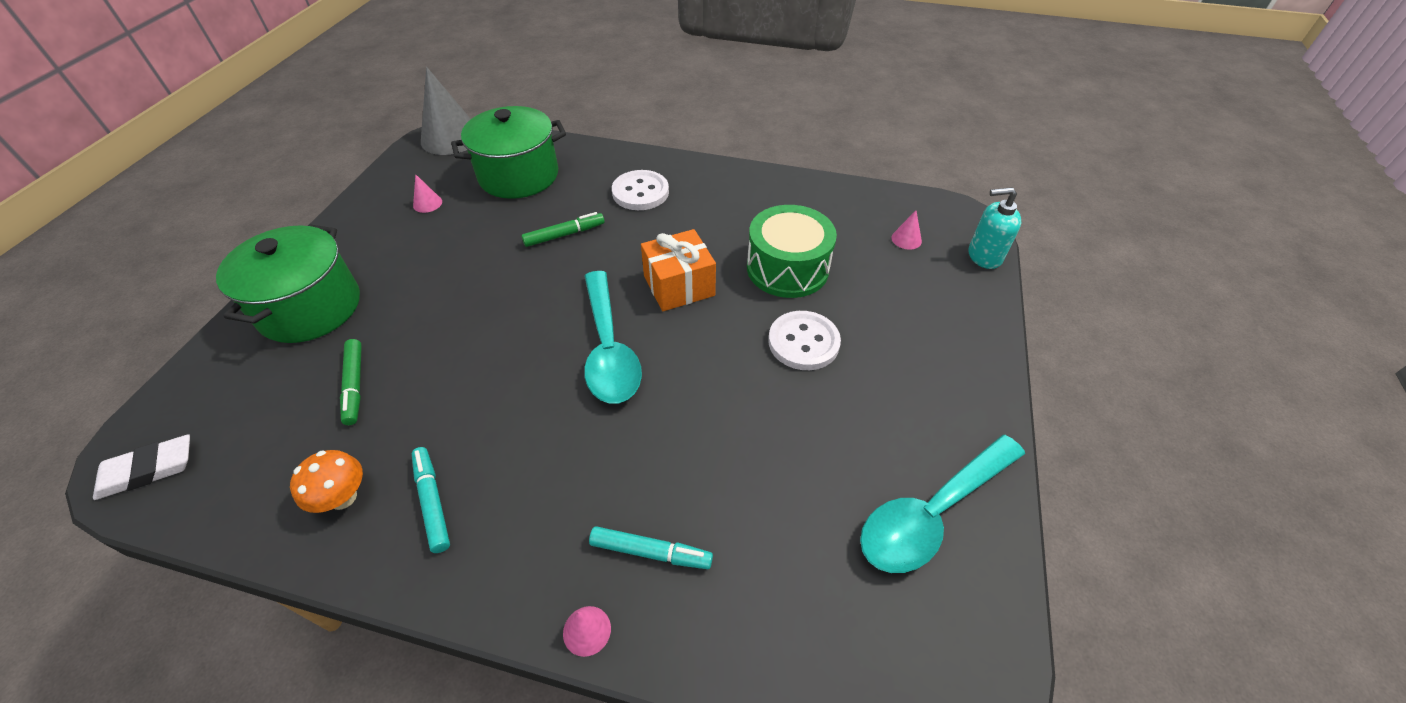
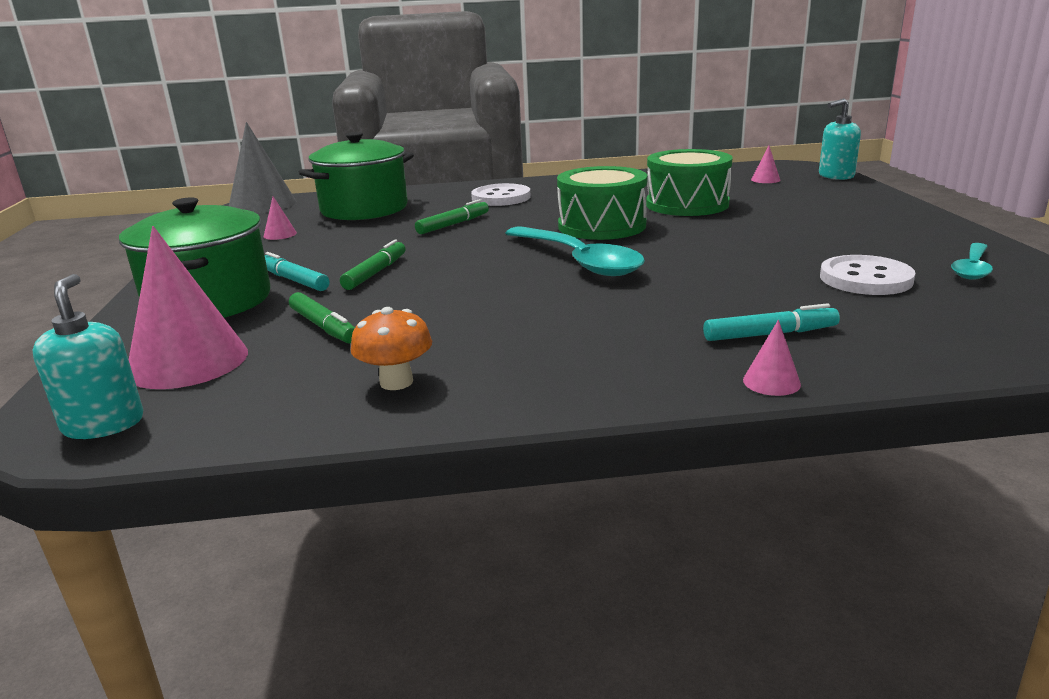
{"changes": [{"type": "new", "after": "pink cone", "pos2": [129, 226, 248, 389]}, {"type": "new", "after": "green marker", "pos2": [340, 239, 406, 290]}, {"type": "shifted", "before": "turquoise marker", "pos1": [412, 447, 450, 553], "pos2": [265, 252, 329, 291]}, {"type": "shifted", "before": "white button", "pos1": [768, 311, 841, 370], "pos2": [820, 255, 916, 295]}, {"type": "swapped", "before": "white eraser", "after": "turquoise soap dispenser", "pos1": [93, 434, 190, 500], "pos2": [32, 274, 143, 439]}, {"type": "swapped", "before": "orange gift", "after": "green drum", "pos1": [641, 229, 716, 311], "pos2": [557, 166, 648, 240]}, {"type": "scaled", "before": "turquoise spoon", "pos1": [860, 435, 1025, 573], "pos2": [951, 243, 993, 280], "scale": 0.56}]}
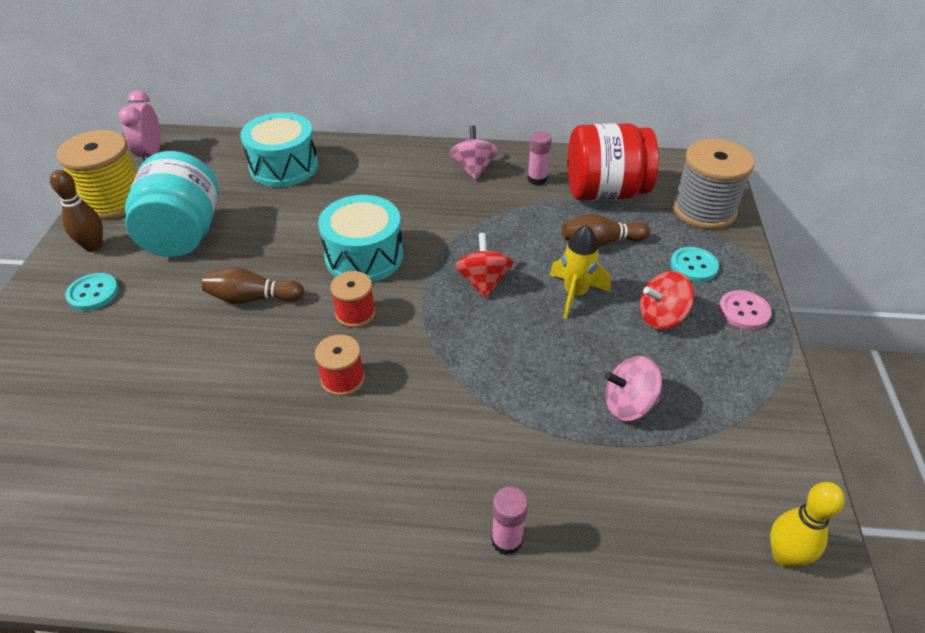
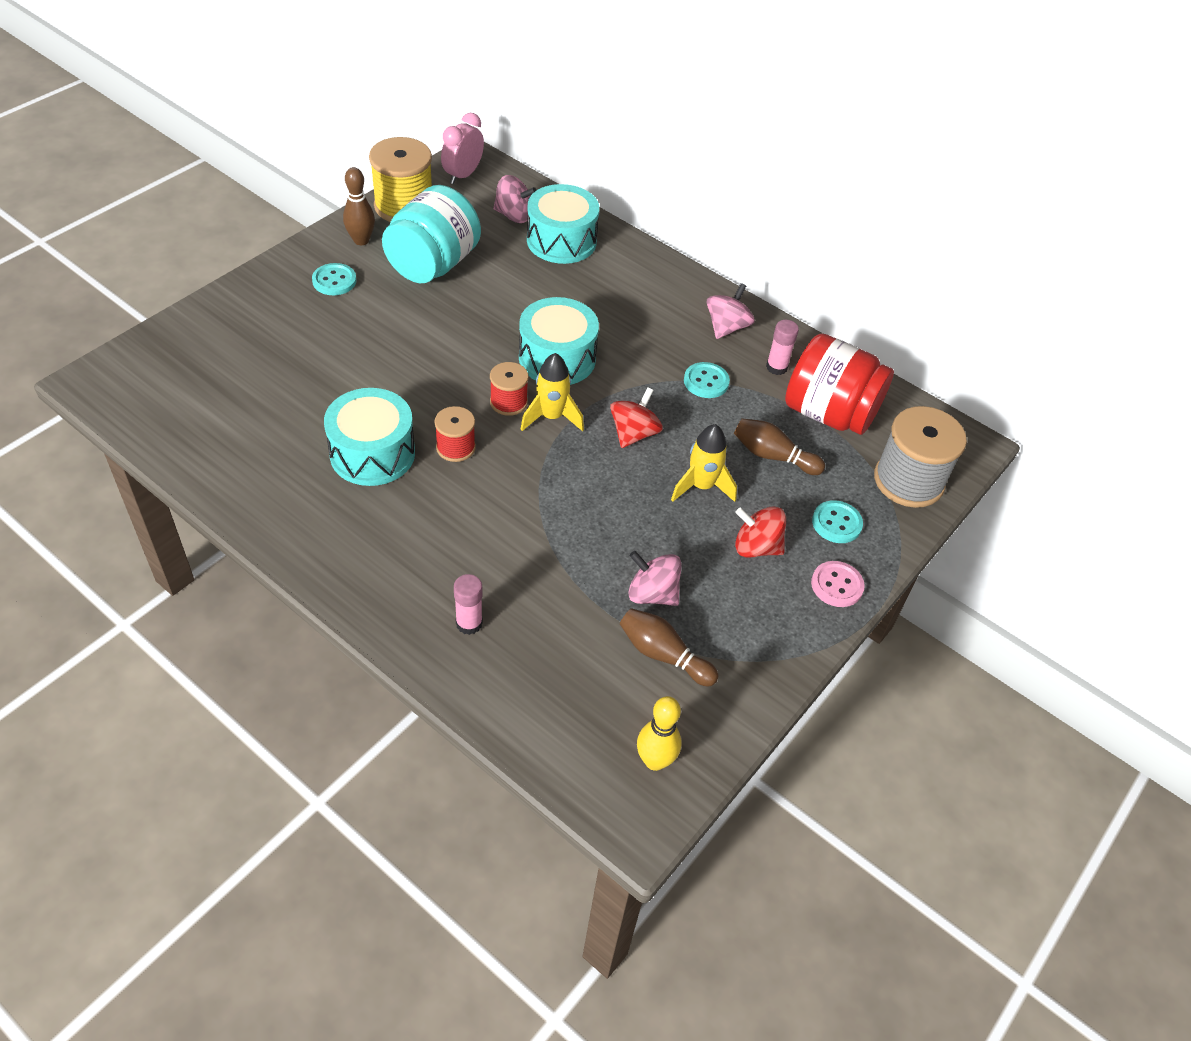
{"changes": [{"type": "new", "after": "turquoise drum", "pos2": [324, 388, 415, 486]}, {"type": "new", "after": "pink spinning top", "pos2": [493, 175, 536, 223]}, {"type": "new", "after": "yellow rocket", "pos2": [521, 353, 584, 431]}, {"type": "new", "after": "turquoise button", "pos2": [684, 362, 730, 398]}, {"type": "shifted", "before": "brown bowling pin", "pos1": [202, 267, 304, 304], "pos2": [620, 608, 719, 686]}]}
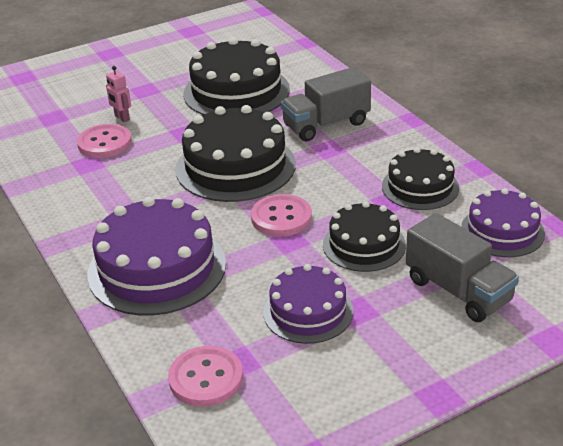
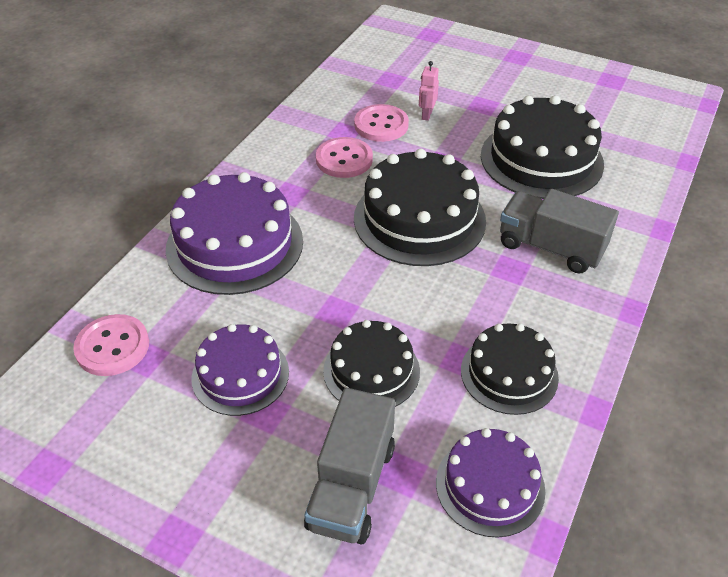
{"changes": [{"type": "shifted", "before": "pink button", "pos1": [251, 194, 312, 236], "pos2": [316, 137, 373, 178]}]}
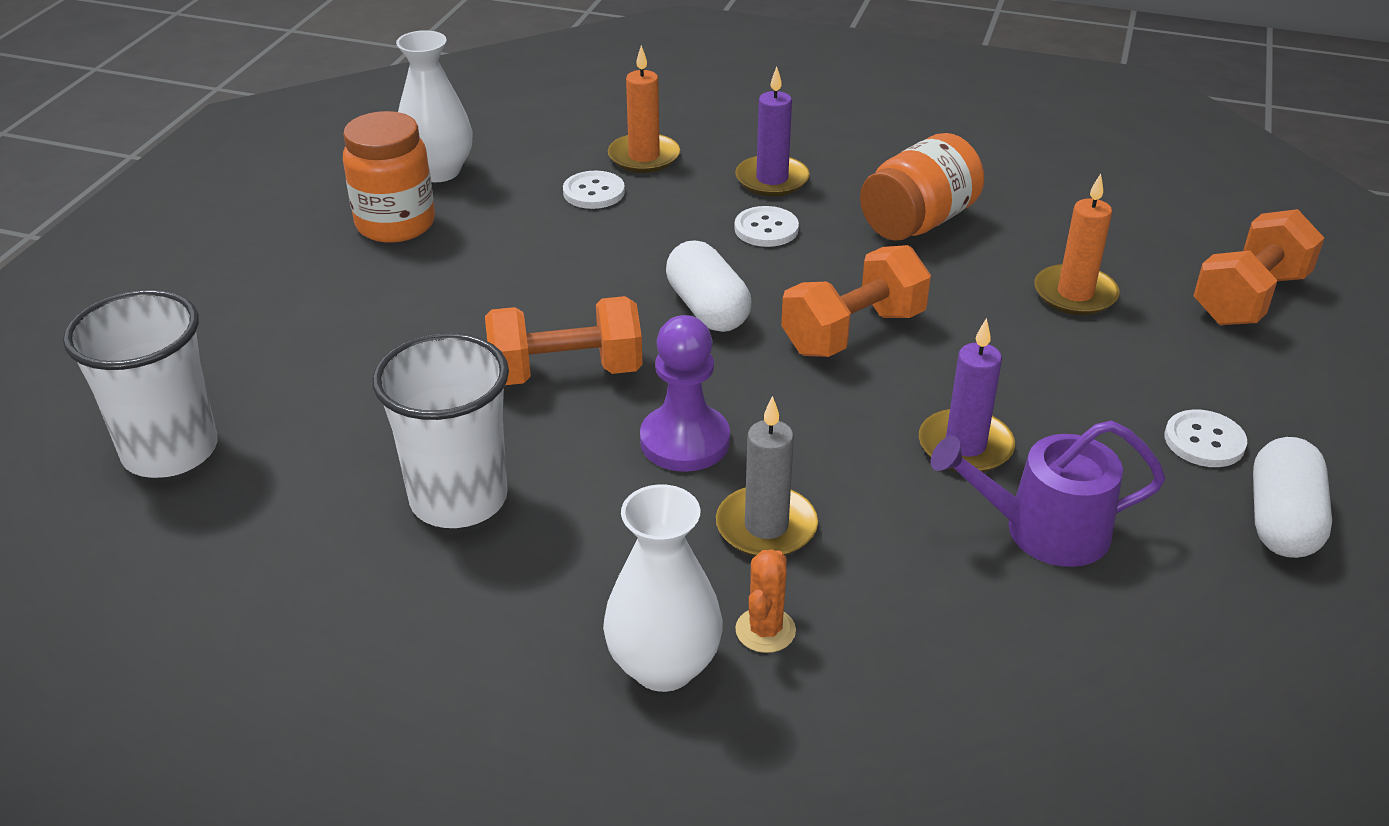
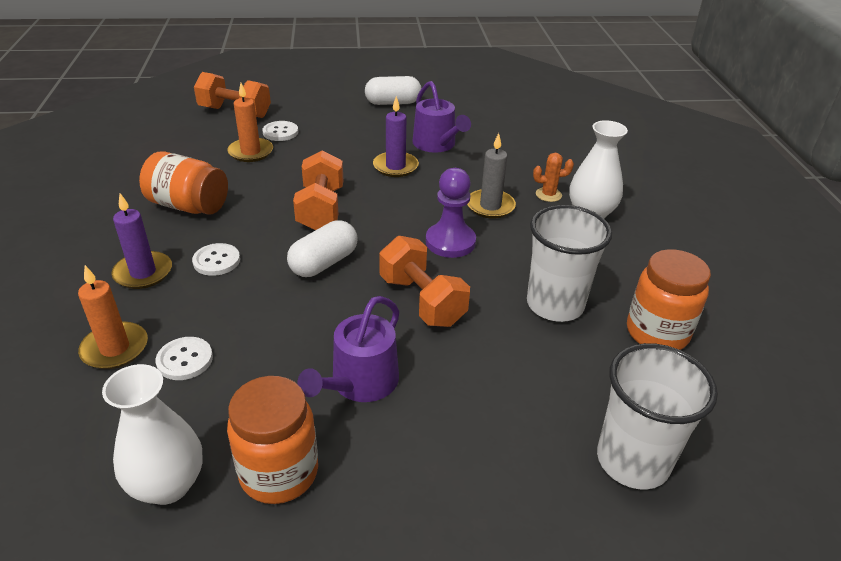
{"changes": [{"type": "new", "after": "purple watering can", "pos2": [298, 296, 399, 402]}, {"type": "new", "after": "orange jar", "pos2": [627, 249, 711, 350]}, {"type": "shifted", "before": "white button", "pos1": [1165, 410, 1247, 467], "pos2": [262, 121, 298, 141]}, {"type": "rotated", "before": "orange dumbbell", "pos1": [781, 245, 931, 357], "pos2": [293, 150, 343, 230], "turn": 60}]}
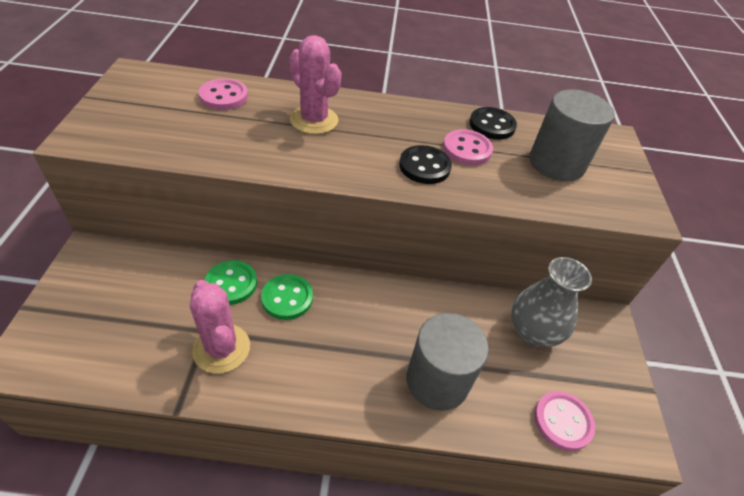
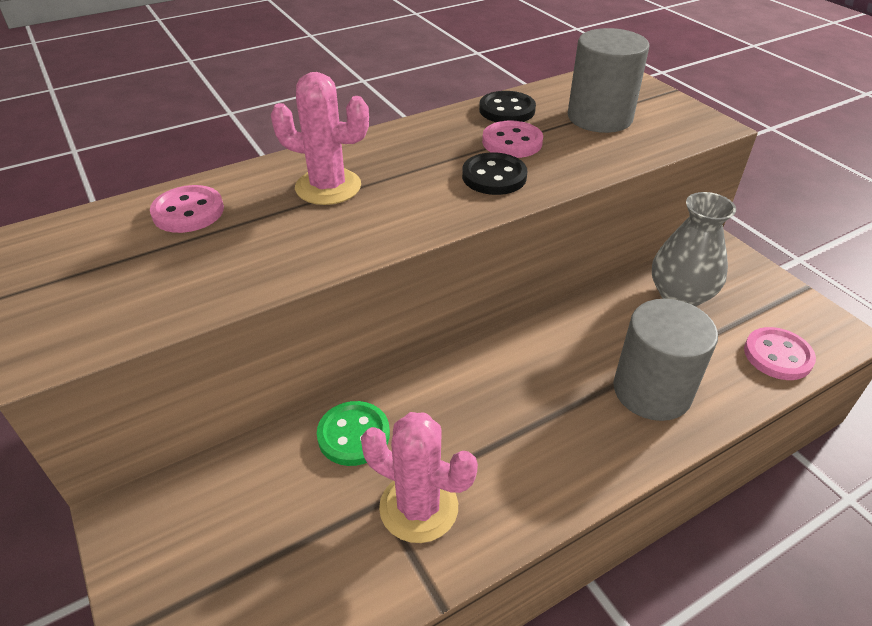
{"changes": [{"type": "gone", "before": "green button", "pos1": [261, 274, 313, 320]}]}
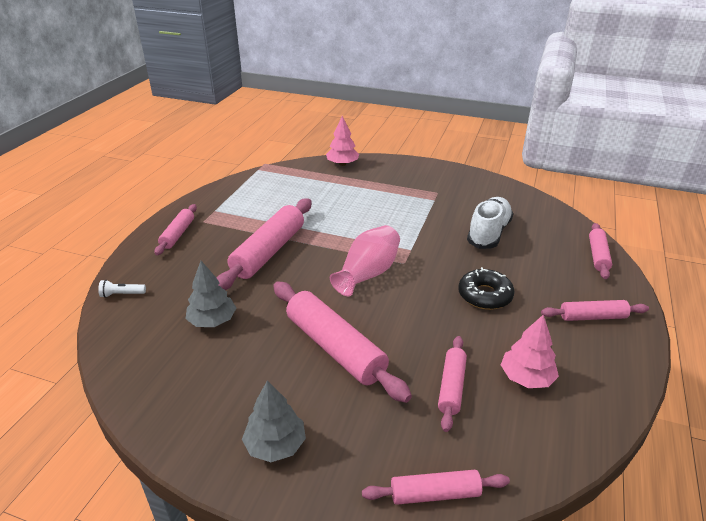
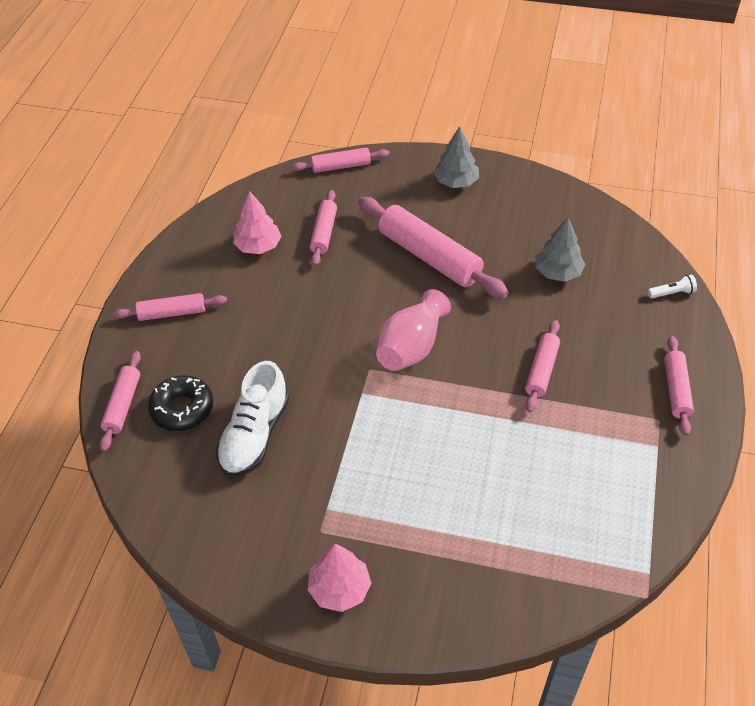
{"changes": [{"type": "shifted", "before": "pink tree", "pos1": [326, 116, 359, 166], "pos2": [307, 544, 371, 612]}, {"type": "shifted", "before": "black donut", "pos1": [458, 267, 515, 310], "pos2": [148, 375, 213, 431]}, {"type": "scaled", "before": "pink rolling pin", "pos1": [217, 198, 312, 290], "pos2": [525, 320, 560, 412], "scale": 0.56}]}
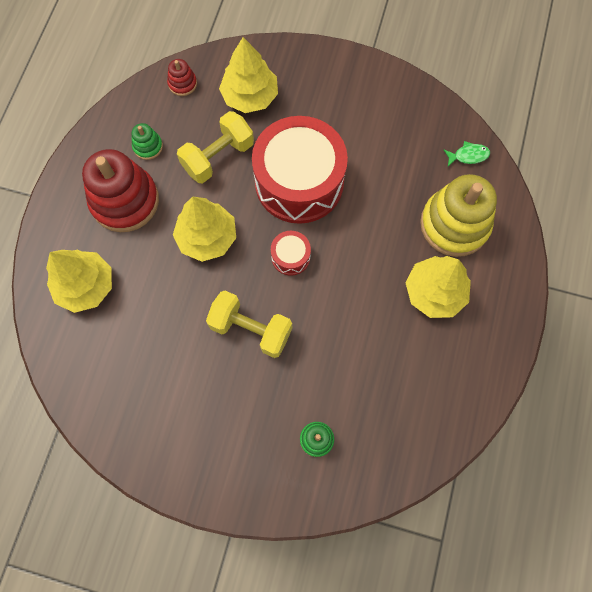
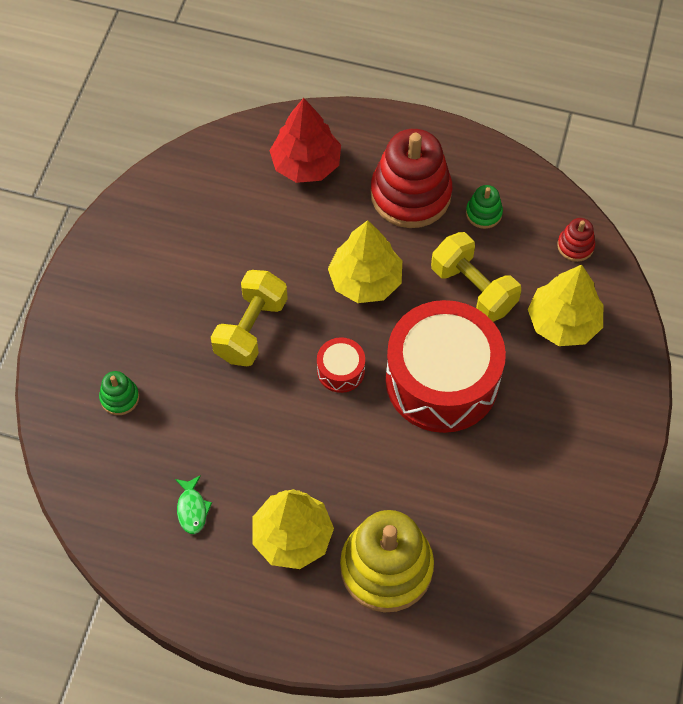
{"changes": [{"type": "shifted", "before": "green fish", "pos1": [444, 141, 490, 166], "pos2": [175, 475, 212, 534]}, {"type": "repainted", "before": "yellow tree", "after": "red tree", "pos1": [46, 249, 112, 313], "pos2": [269, 98, 341, 183]}]}
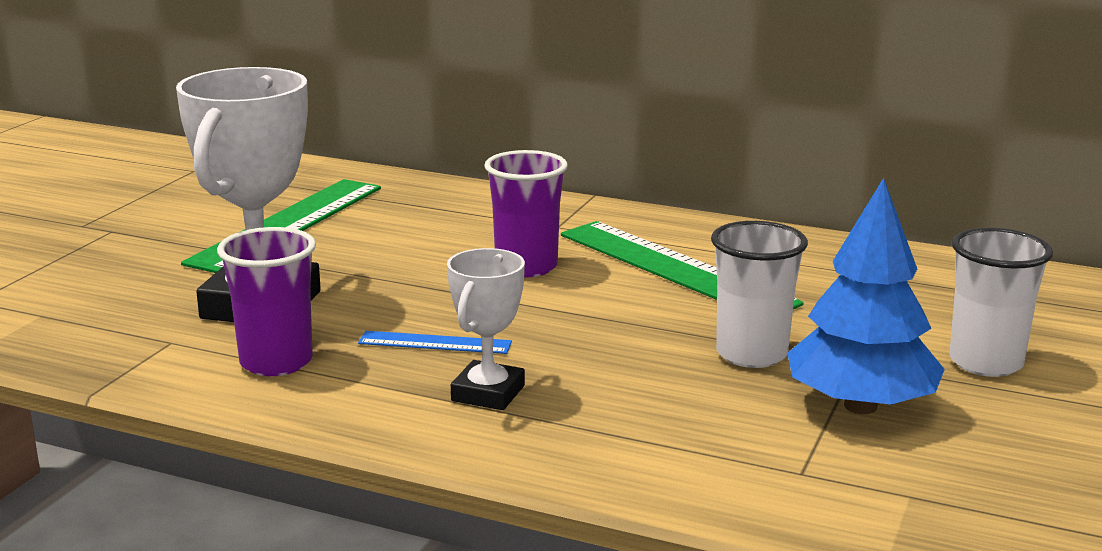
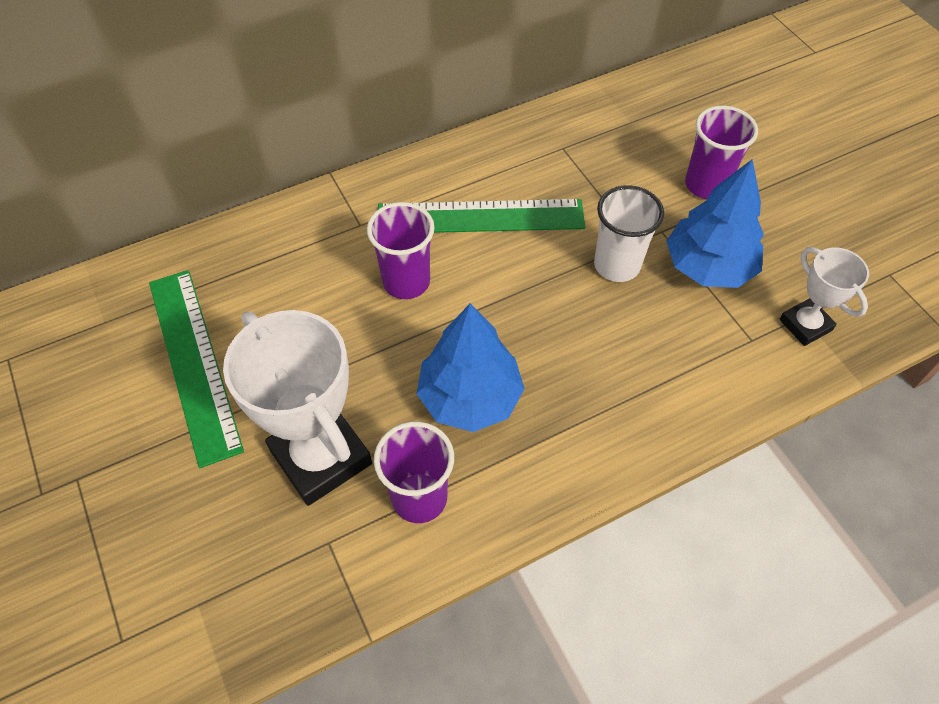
{"changes": [{"type": "shifted", "before": "white trophy", "pos1": [447, 248, 525, 410], "pos2": [779, 247, 869, 346]}, {"type": "swapped", "before": "blue ruler", "after": "blue tree", "pos1": [358, 331, 512, 354], "pos2": [416, 303, 525, 432]}, {"type": "repainted", "before": "white cup", "after": "purple cup", "pos1": [950, 228, 1053, 377], "pos2": [685, 106, 758, 199]}]}
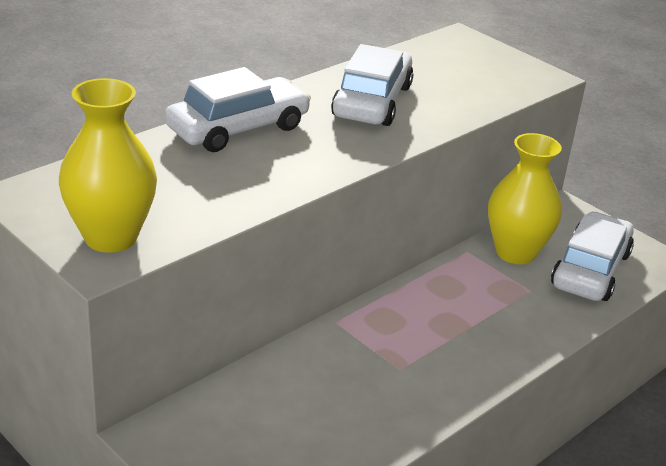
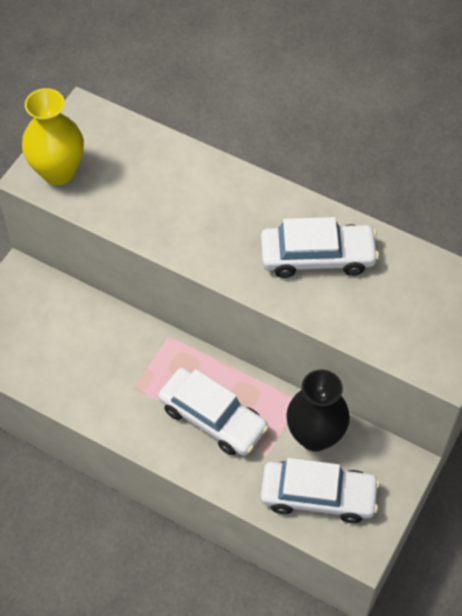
{"changes": [{"type": "shifted", "before": "white car", "pos1": [165, 67, 311, 152], "pos2": [158, 368, 269, 456]}, {"type": "repainted", "before": "yellow vase", "after": "black vase", "pos1": [488, 133, 562, 264], "pos2": [286, 370, 350, 452]}]}
